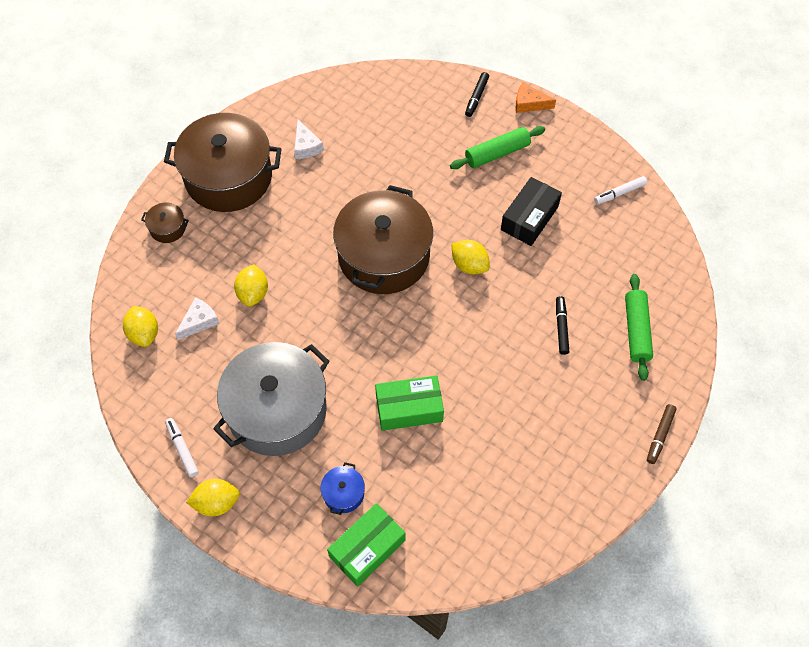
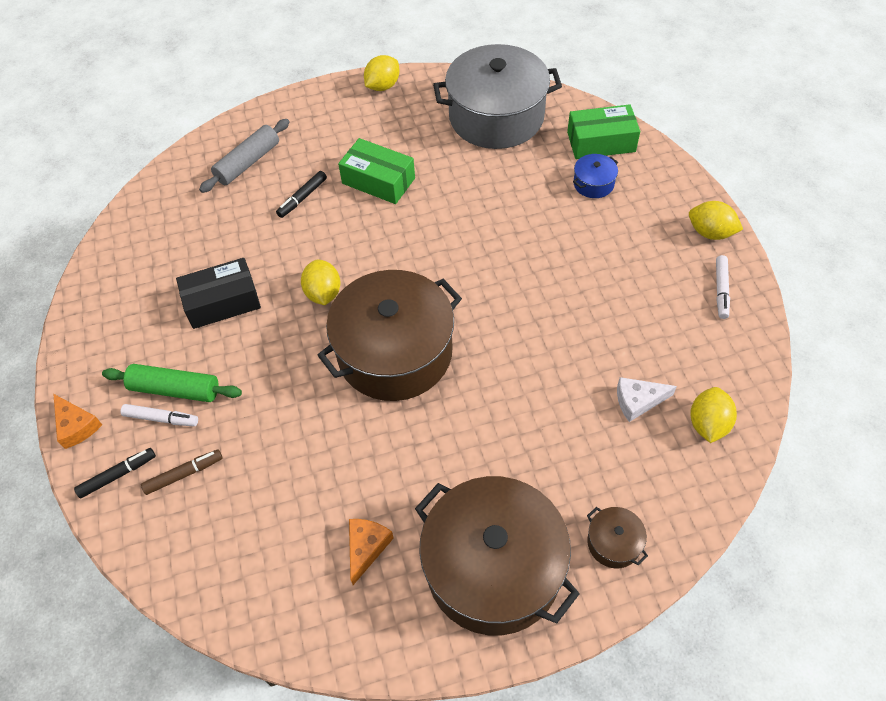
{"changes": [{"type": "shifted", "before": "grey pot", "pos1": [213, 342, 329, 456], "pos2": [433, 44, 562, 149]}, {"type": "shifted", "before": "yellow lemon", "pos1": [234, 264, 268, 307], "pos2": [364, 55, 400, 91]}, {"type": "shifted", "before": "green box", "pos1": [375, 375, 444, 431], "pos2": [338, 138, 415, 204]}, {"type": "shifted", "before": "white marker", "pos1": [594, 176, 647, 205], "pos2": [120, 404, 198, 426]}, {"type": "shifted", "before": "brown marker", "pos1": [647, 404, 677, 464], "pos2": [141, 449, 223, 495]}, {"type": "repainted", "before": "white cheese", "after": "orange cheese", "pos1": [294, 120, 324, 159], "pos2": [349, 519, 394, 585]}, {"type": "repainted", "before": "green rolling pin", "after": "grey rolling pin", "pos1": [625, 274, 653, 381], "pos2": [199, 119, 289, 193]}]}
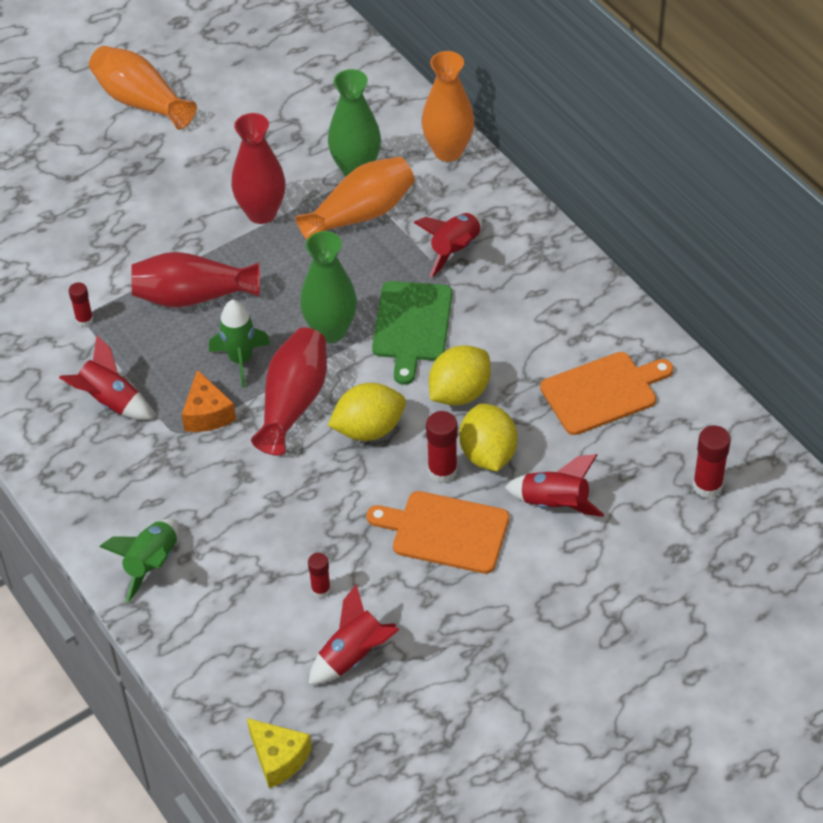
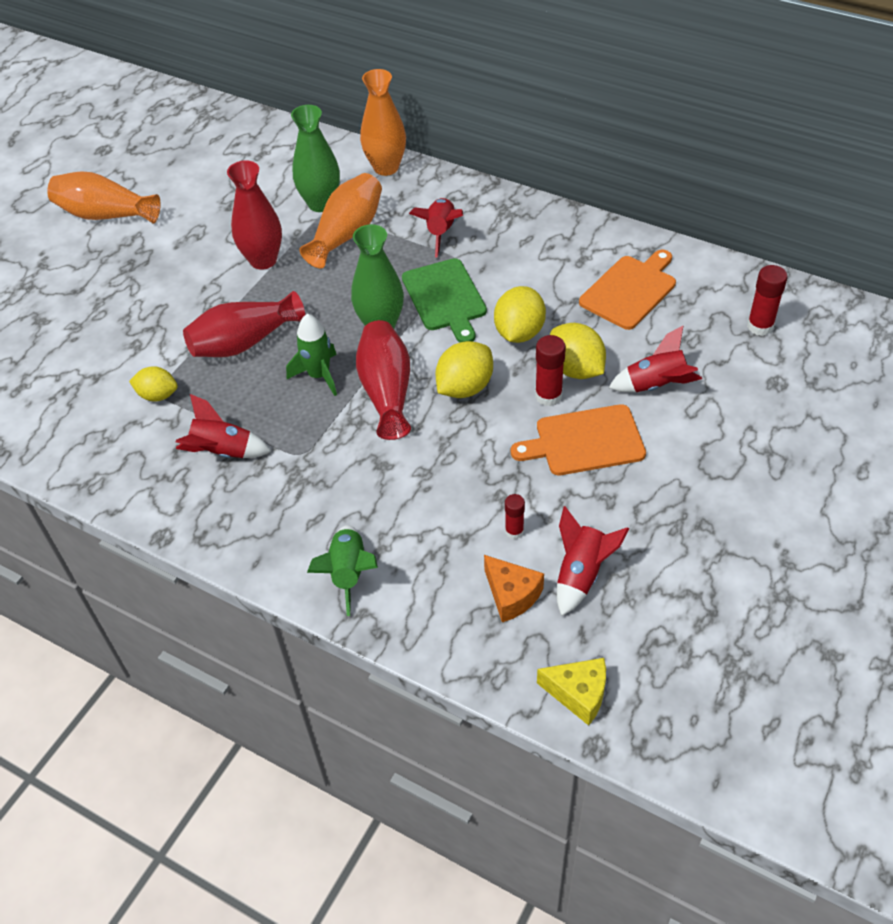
{"changes": [{"type": "shifted", "before": "orange cheese", "pos1": [182, 370, 236, 432], "pos2": [484, 555, 544, 622]}, {"type": "swapped", "before": "red glue stick", "after": "yellow lemon", "pos1": [69, 282, 93, 327], "pos2": [129, 366, 178, 402]}]}
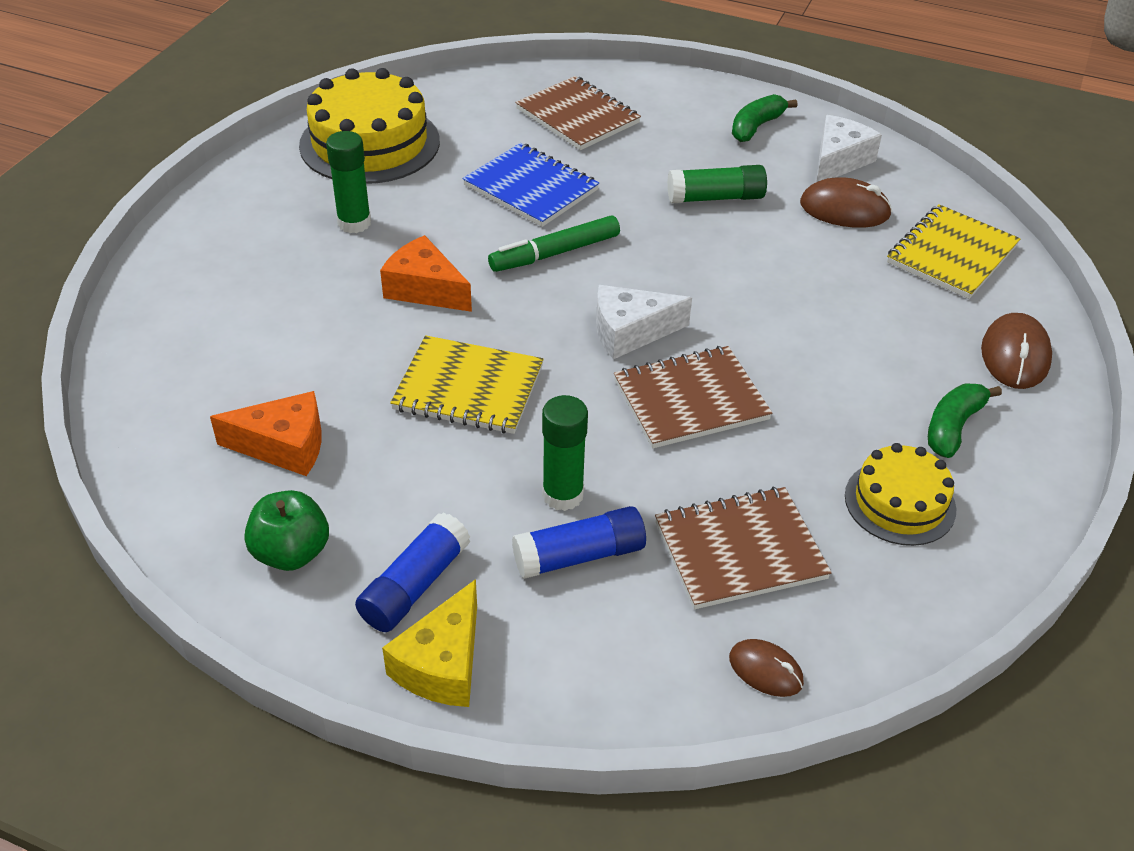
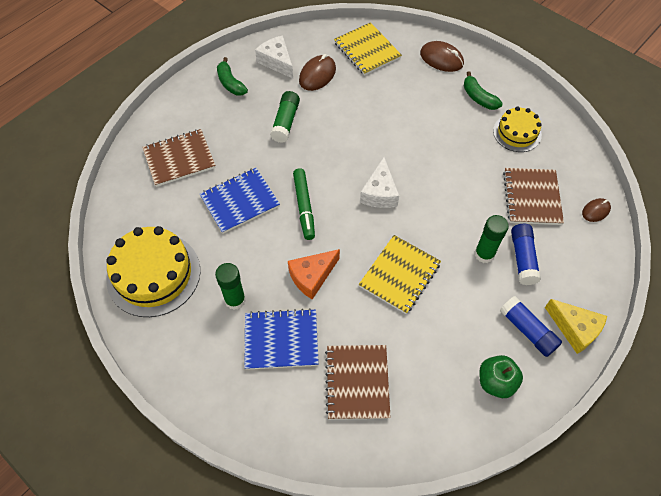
{"changes": [{"type": "gone", "before": "orange cheese", "pos1": [210, 391, 322, 476]}, {"type": "new", "after": "blue notebook", "pos2": [244, 308, 319, 370]}, {"type": "shifted", "before": "brown notebook", "pos1": [614, 346, 772, 448], "pos2": [325, 345, 391, 420]}]}
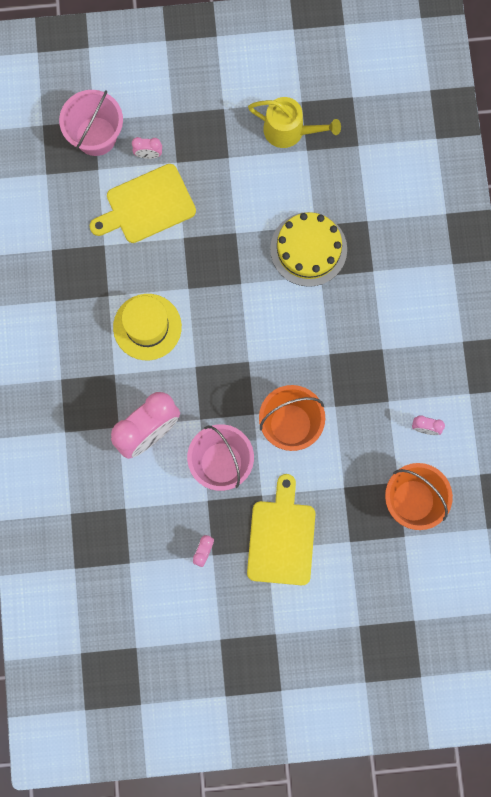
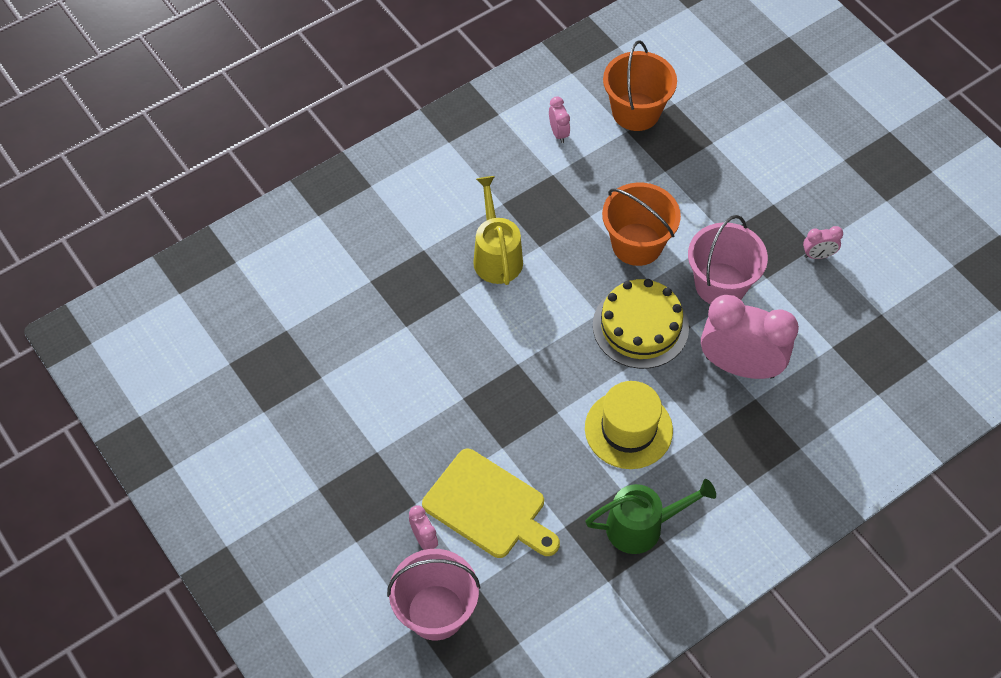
{"changes": [{"type": "gone", "before": "yellow cutting board", "pos1": [247, 474, 315, 585]}, {"type": "new", "after": "green watering can", "pos2": [585, 479, 716, 554]}, {"type": "shifted", "before": "yellow watering can", "pos1": [248, 97, 341, 148], "pos2": [473, 176, 523, 285]}, {"type": "shifted", "before": "yellow cake", "pos1": [270, 212, 347, 287], "pos2": [593, 279, 689, 369]}]}
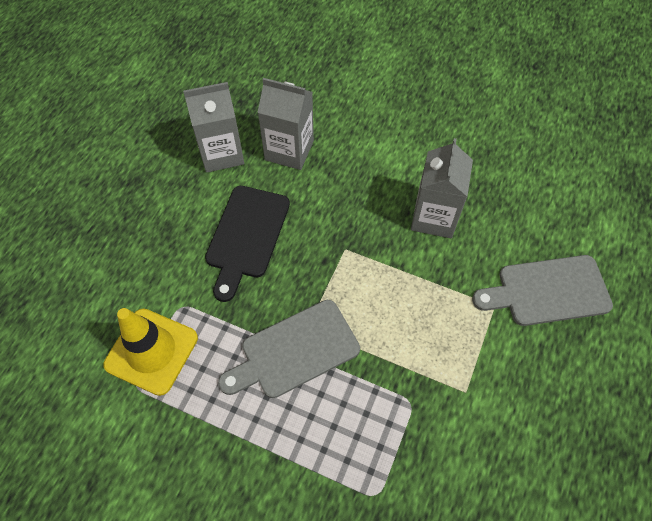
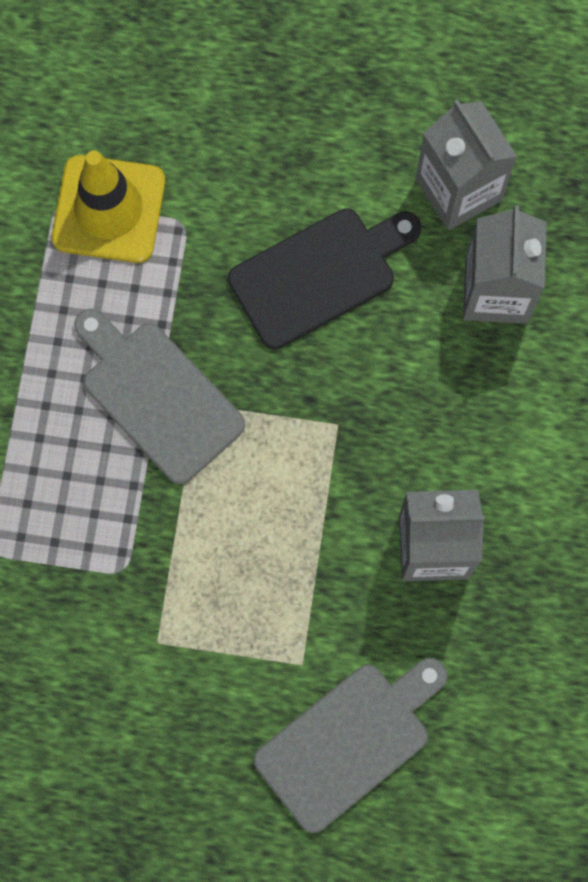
{"changes": [{"type": "rotated", "before": "black cutting board", "pos1": [205, 186, 290, 302], "pos2": [228, 209, 421, 350], "turn": 150}, {"type": "rotated", "before": "grey cutting board", "pos1": [472, 255, 613, 326], "pos2": [254, 658, 448, 833], "turn": 75}]}
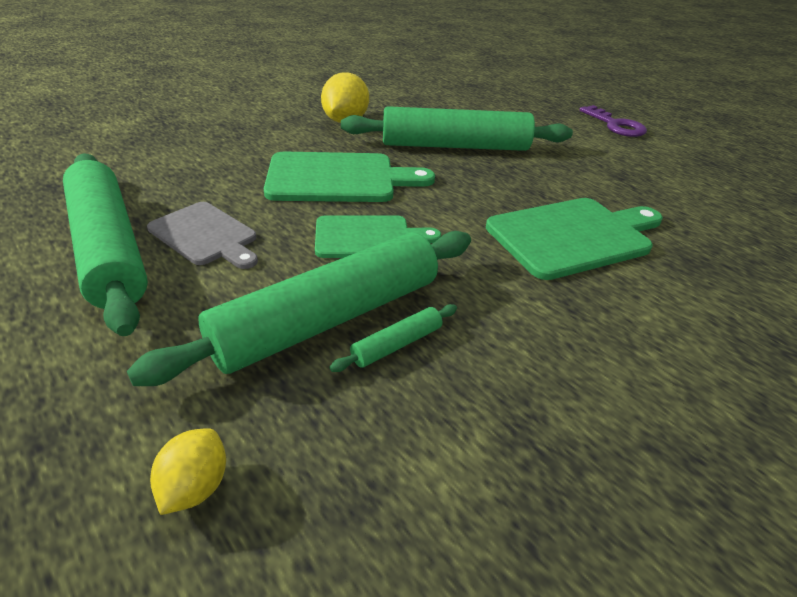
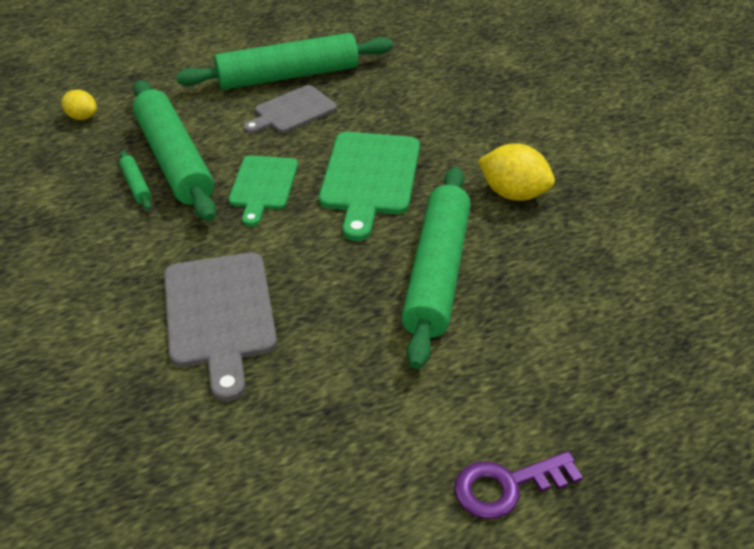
{"changes": [{"type": "repainted", "before": "green cutting board", "after": "grey cutting board", "pos1": [486, 198, 663, 280], "pos2": [164, 253, 277, 401]}]}
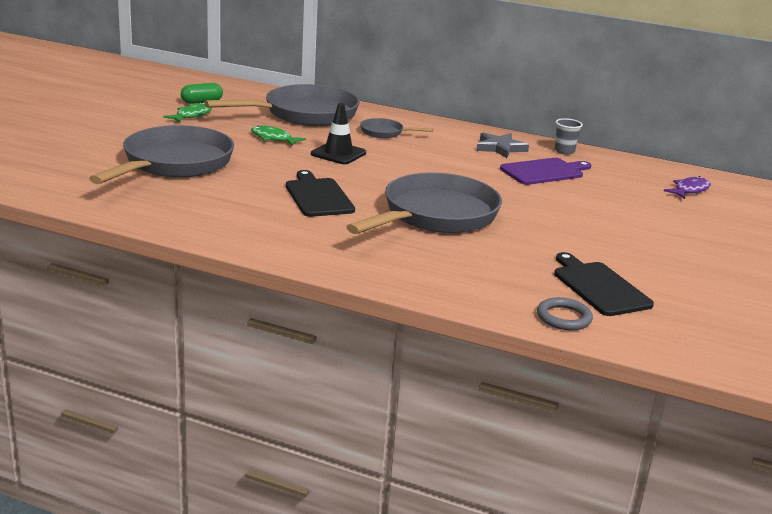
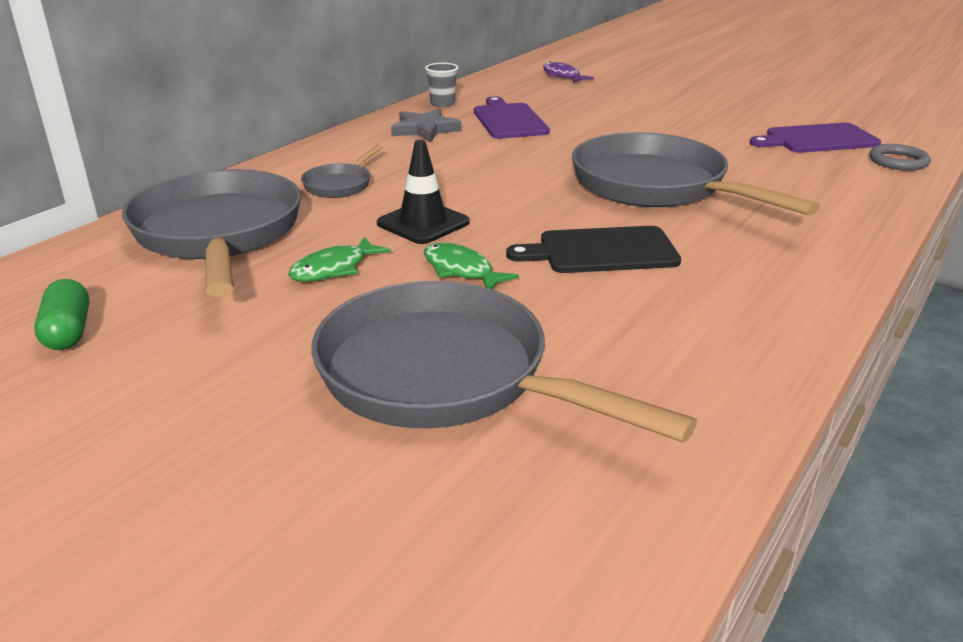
{"changes": [{"type": "shifted", "before": "green fish", "pos1": [163, 102, 212, 123], "pos2": [424, 243, 519, 289]}, {"type": "repainted", "before": "black cutting board", "after": "purple cutting board", "pos1": [554, 252, 654, 316], "pos2": [750, 123, 881, 153]}]}
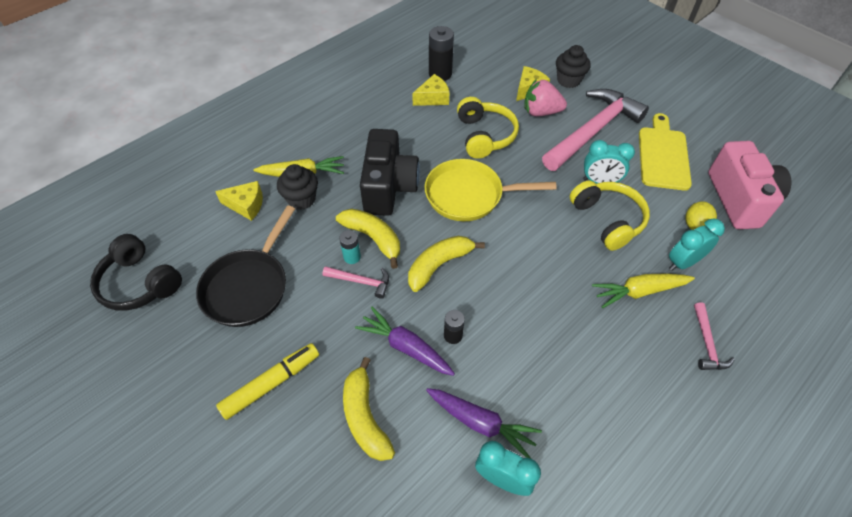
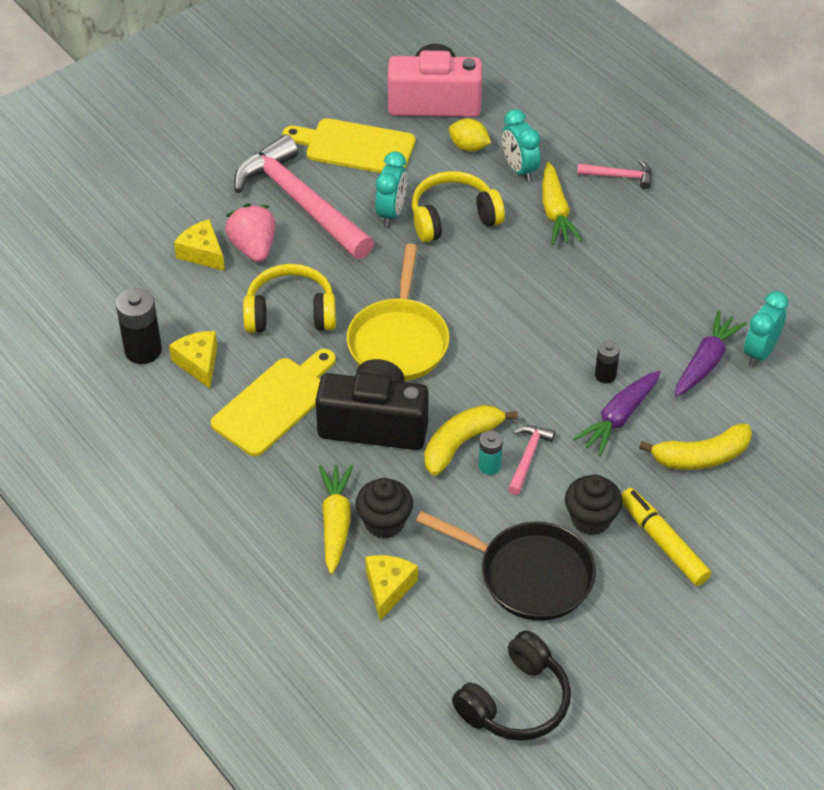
{"changes": [{"type": "gone", "before": "yellow banana", "pos1": [408, 236, 485, 292]}, {"type": "new", "after": "yellow cutting board", "pos2": [211, 349, 336, 456]}, {"type": "shifted", "before": "black cupcake", "pos1": [556, 45, 591, 88], "pos2": [565, 474, 623, 535]}, {"type": "rotated", "before": "pink strawberry", "pos1": [524, 79, 567, 116], "pos2": [225, 204, 276, 262], "turn": 150}]}
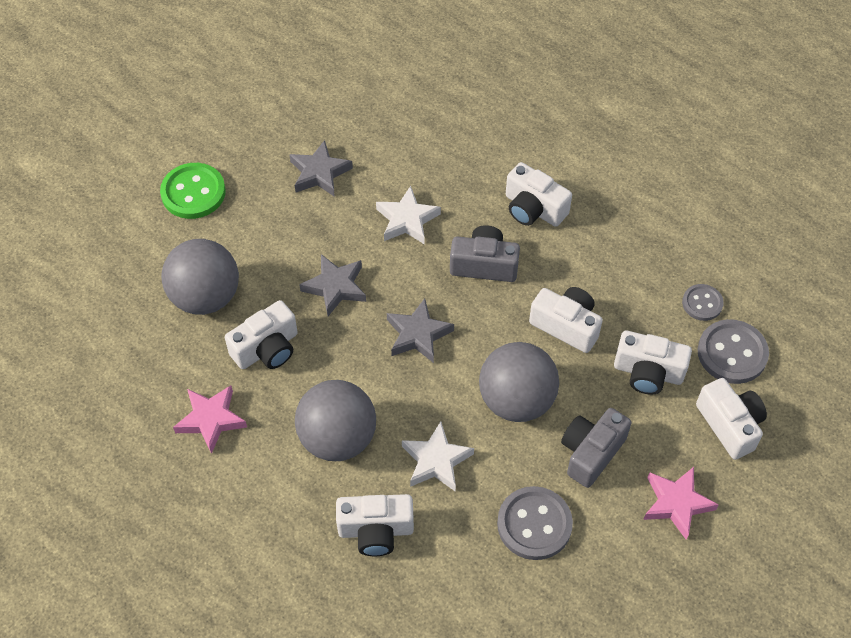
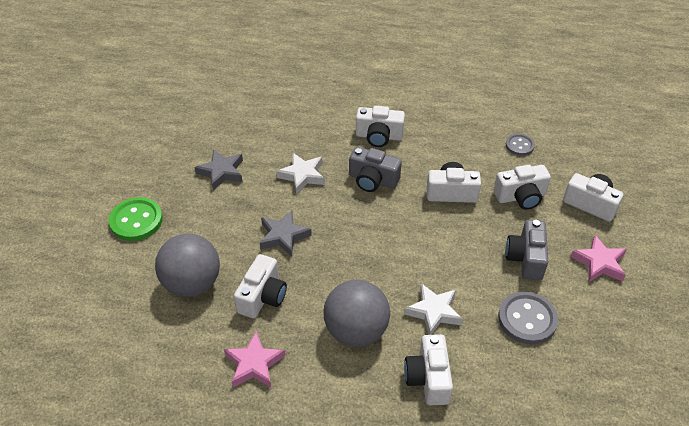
{"changes": [{"type": "gone", "before": "grey star", "pos1": [387, 298, 454, 363]}, {"type": "gone", "before": "grey ball", "pos1": [479, 342, 559, 422]}, {"type": "gone", "before": "grey button", "pos1": [698, 319, 769, 384]}, {"type": "rotated", "before": "white camera", "pos1": [336, 494, 414, 556], "pos2": [404, 334, 453, 405], "turn": 120}, {"type": "rotated", "before": "grey camera", "pos1": [450, 225, 520, 282], "pos2": [349, 147, 402, 192], "turn": -135}]}
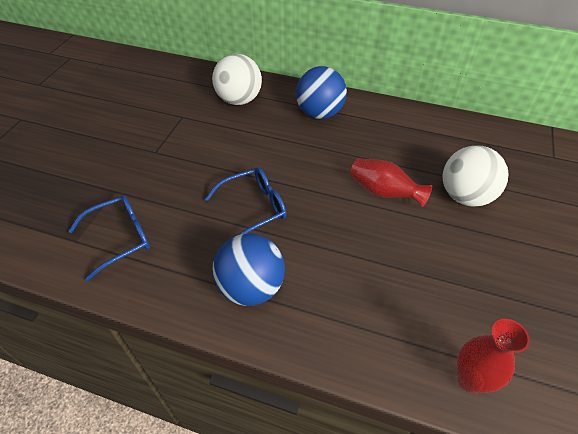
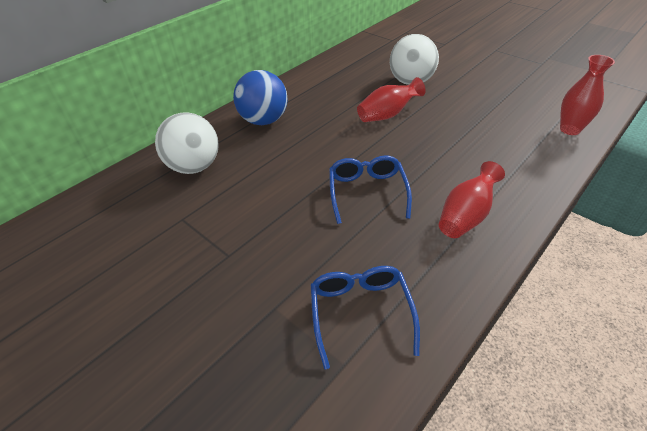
{"changes": [{"type": "swapped", "before": "blue ball", "after": "red vase", "pos1": [213, 233, 285, 306], "pos2": [439, 161, 505, 238]}]}
